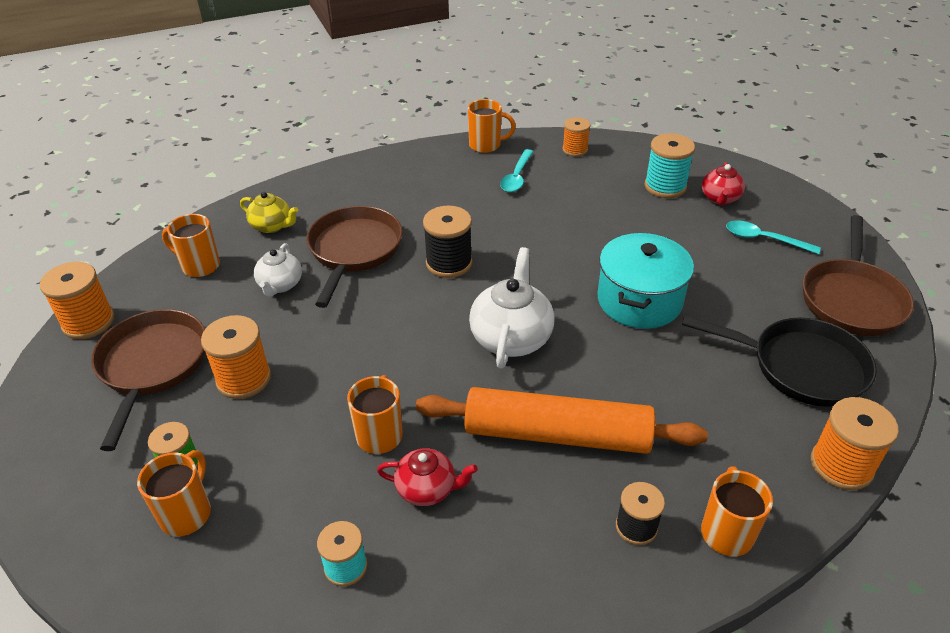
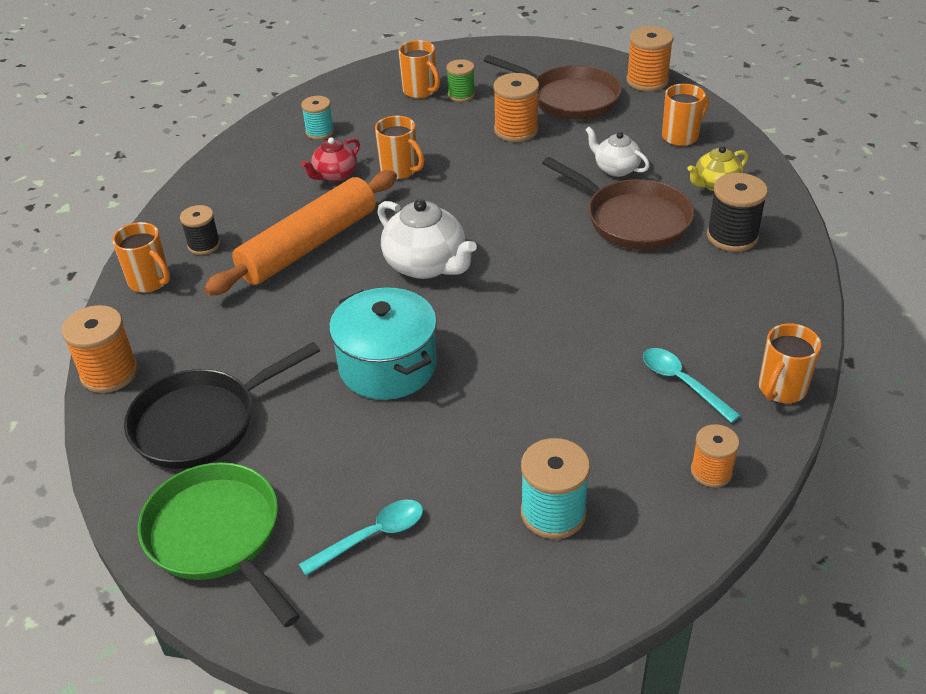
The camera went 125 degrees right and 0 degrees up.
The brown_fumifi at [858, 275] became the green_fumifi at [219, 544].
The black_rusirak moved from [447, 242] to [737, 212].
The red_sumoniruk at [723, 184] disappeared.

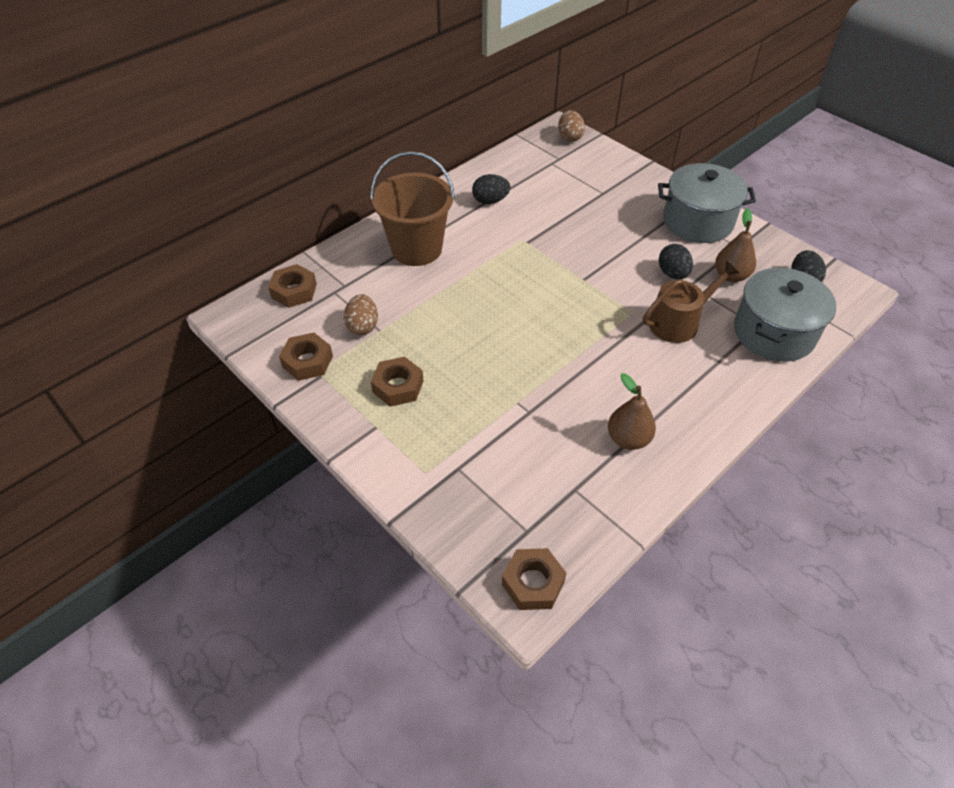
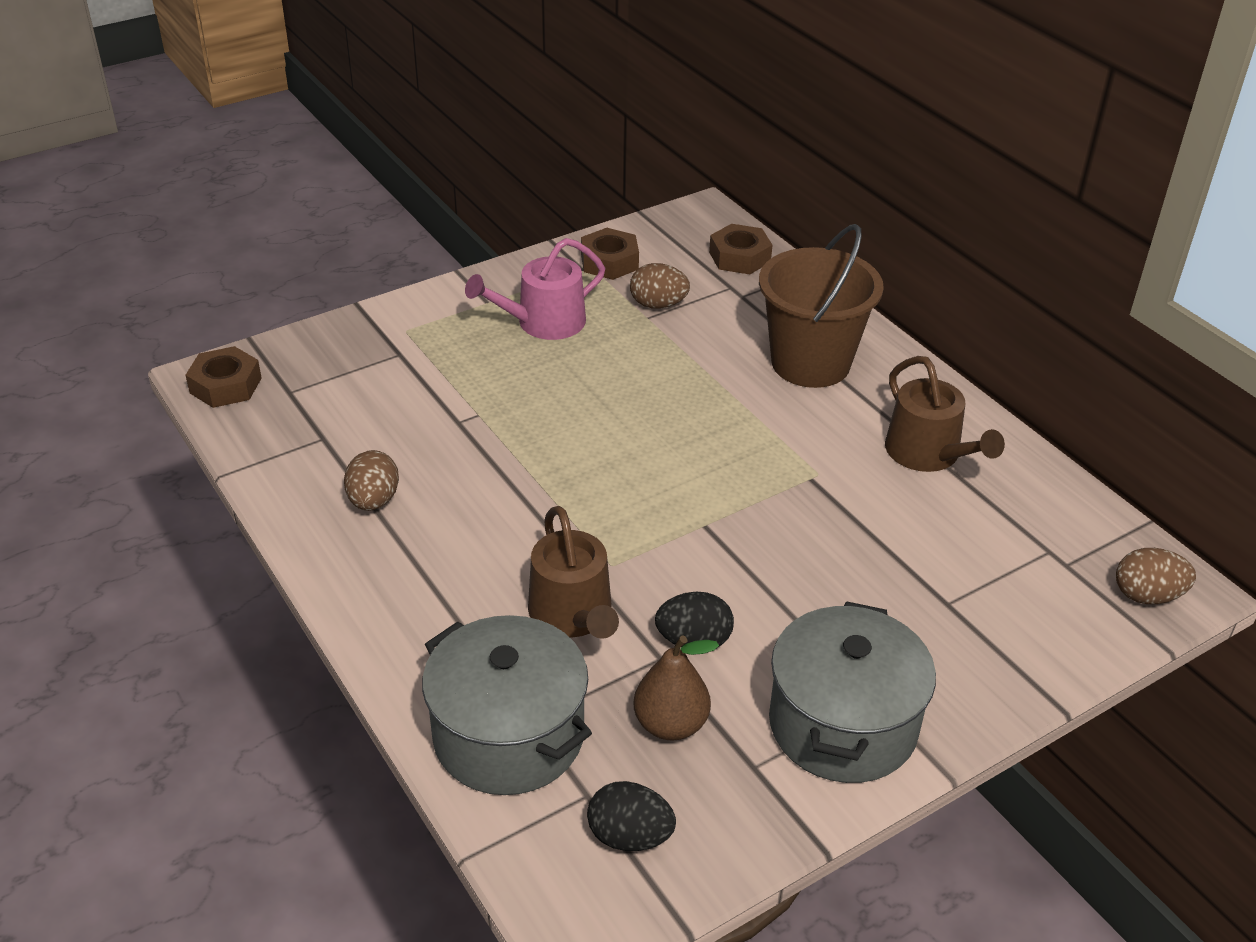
The camera went 100 degrees right and 10 degrees down.
The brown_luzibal at [632, 411] was replaced by the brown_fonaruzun at [371, 480].
The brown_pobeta at [397, 382] was replaced by the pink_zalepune at [535, 289].
The black_fonaruzun at [491, 189] was replaced by the brown_zalepune at [945, 414].

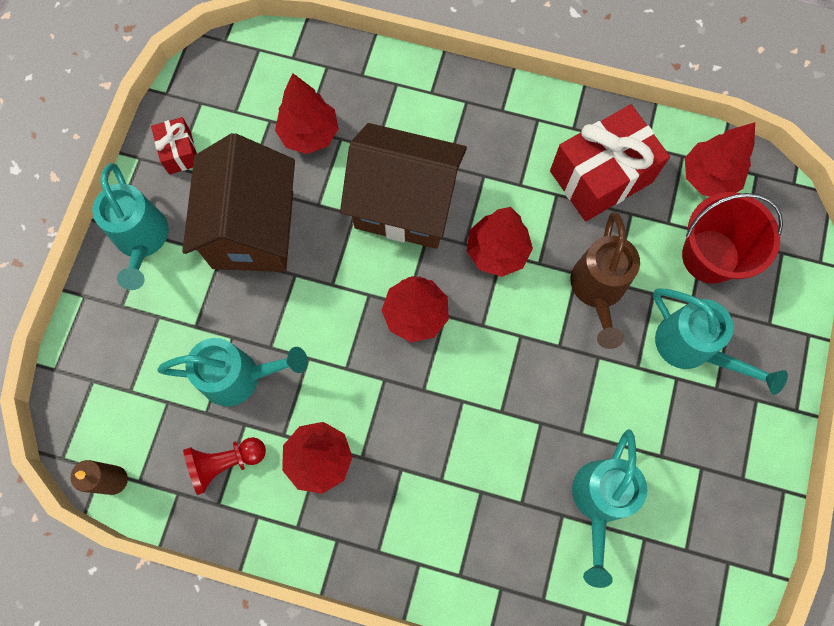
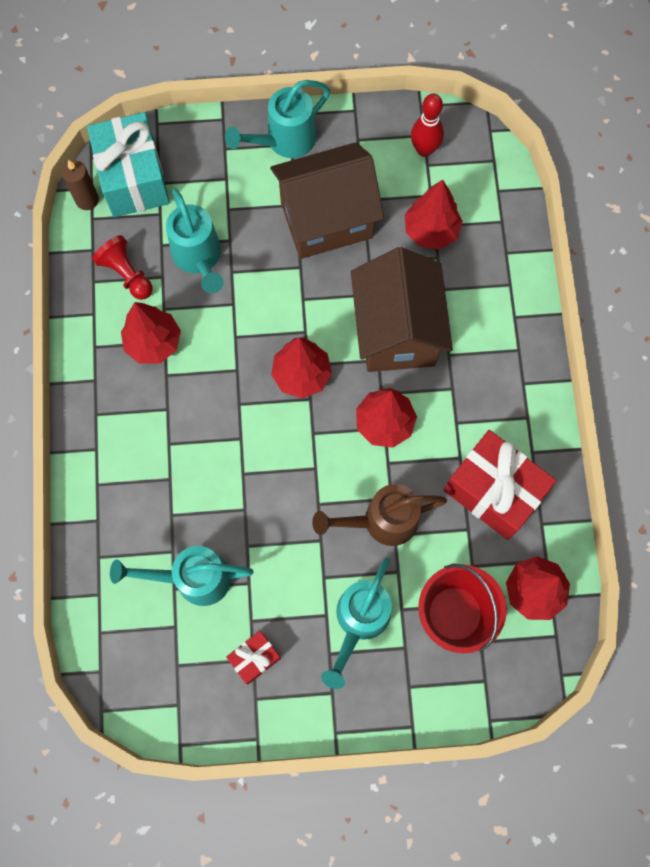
The camera went 70 degrees right and 0 degrees up.
The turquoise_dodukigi at [128, 164] appeared.
The red_dodukigi moved from [174, 145] to [253, 657].
The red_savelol at [427, 125] appeared.

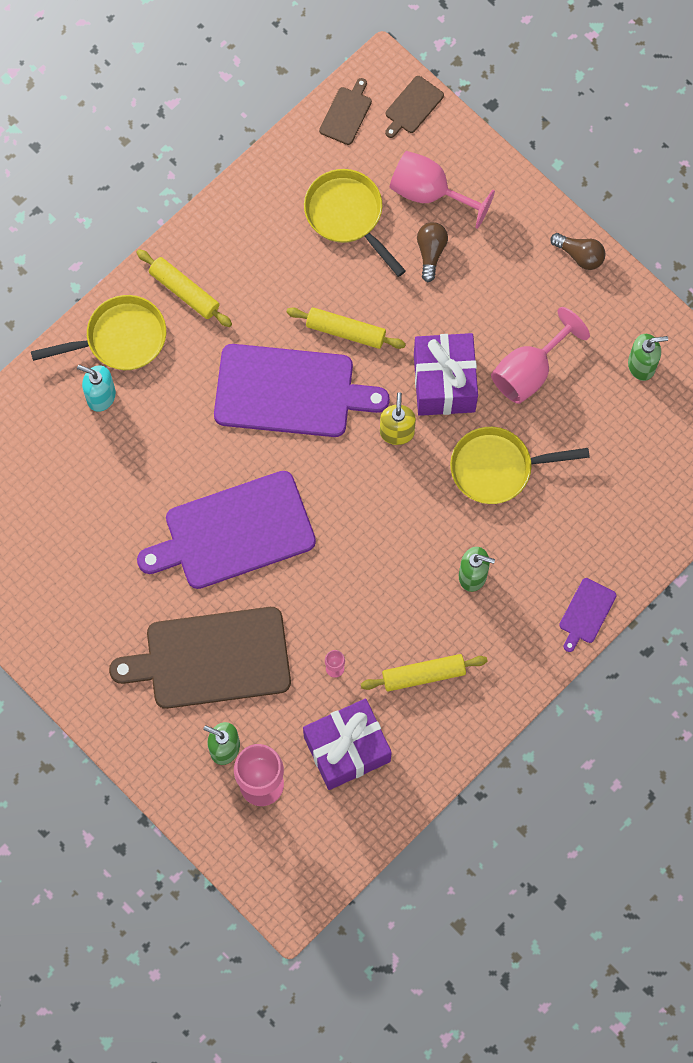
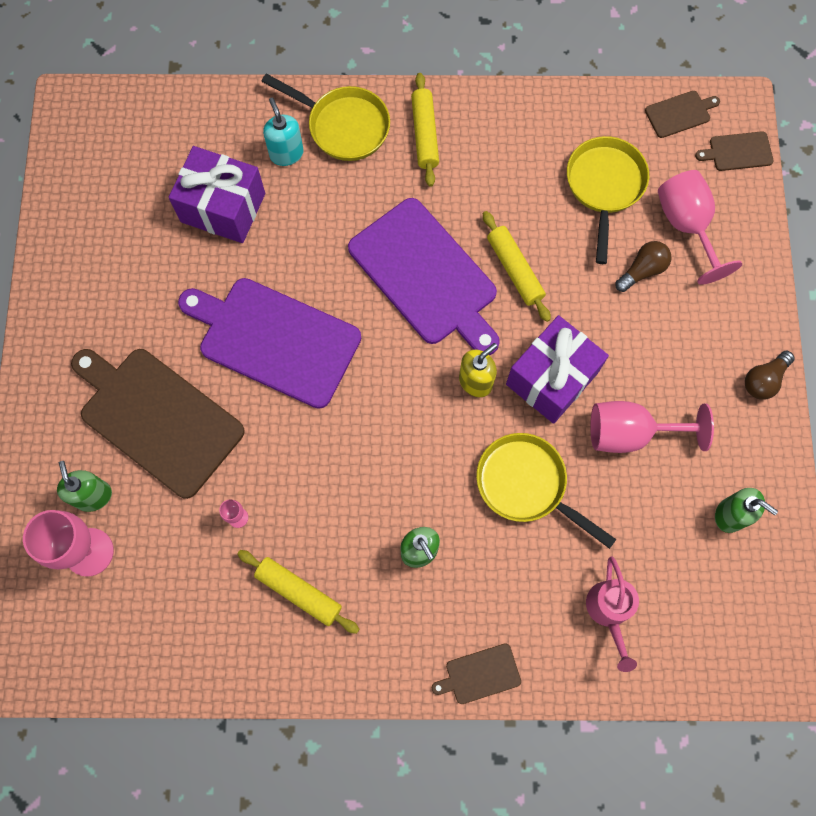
The camera went 45 degrees right and 0 degrees up.
The purple_dodukigi moved from [347, 744] to [217, 194].
The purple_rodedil at [587, 615] became the brown_rodedil at [476, 673].
The pink_zalepune at [612, 614] appeared.
The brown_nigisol at [578, 251] turned 60 degrees clockwise.

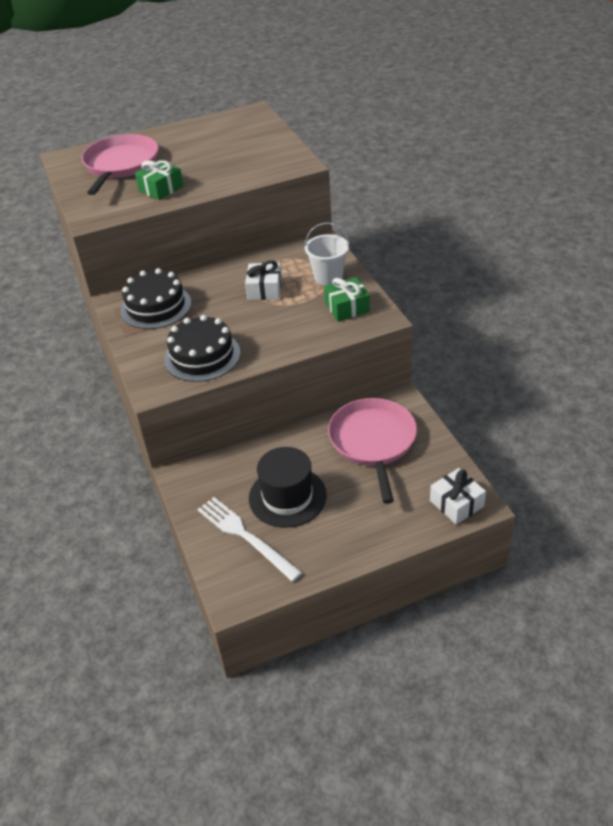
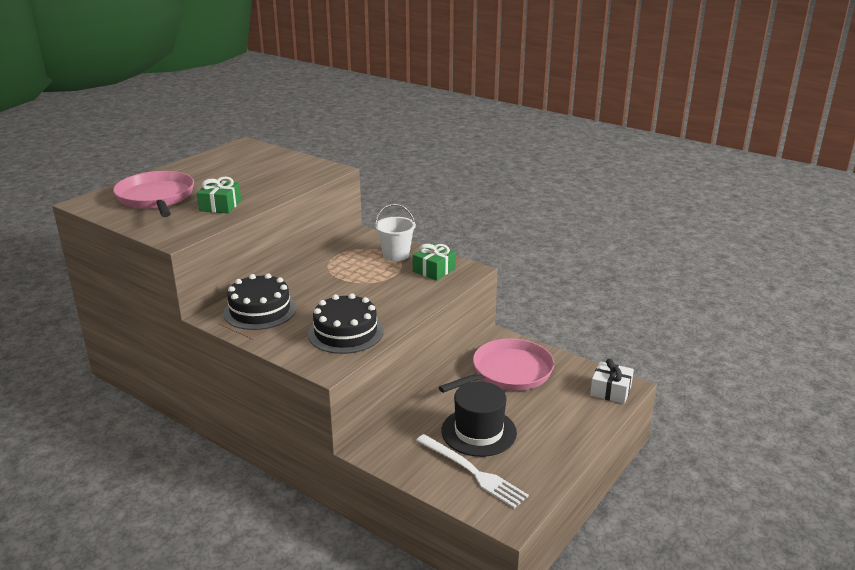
The camera went 35 degrees left and 15 degrees down.
The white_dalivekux at [249, 539] turned 150 degrees counterclockwise.
The pink_fumifi at [372, 451] turned 90 degrees clockwise.
The white_dodukigi at [263, 280] disappeared.

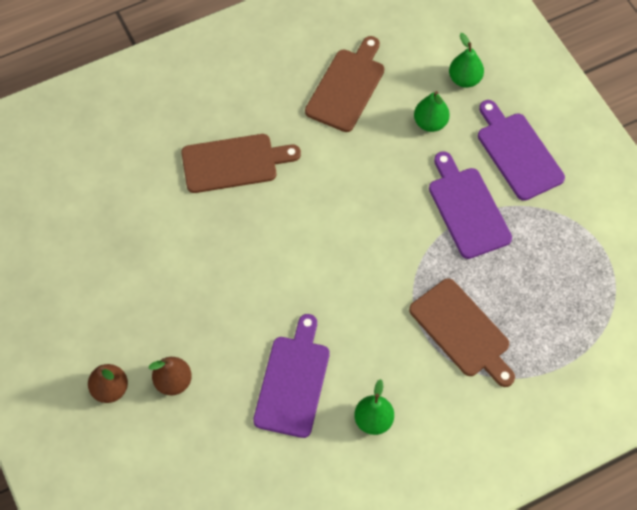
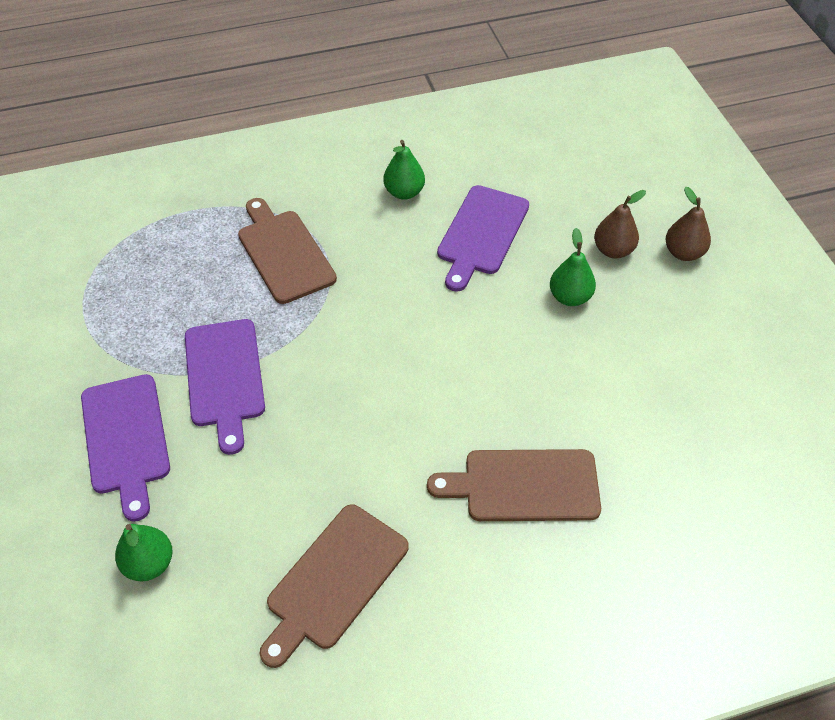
The camera went 170 degrees left and 10 degrees down.
The green_luzibal moved from [432, 111] to [573, 267].

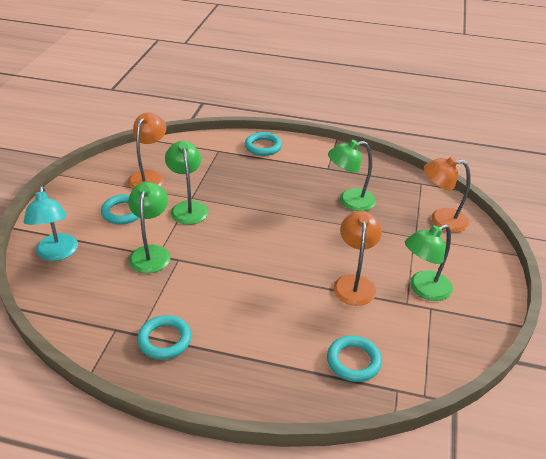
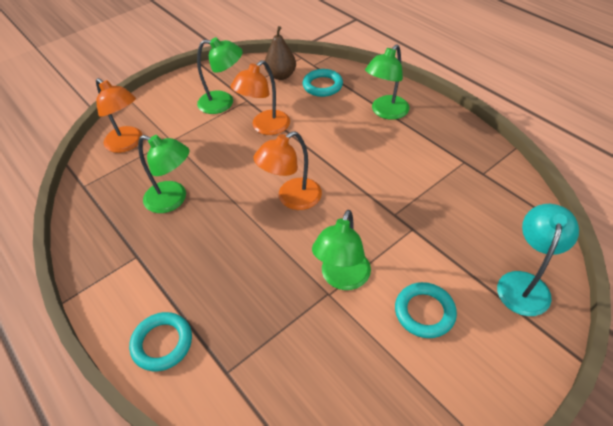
The camera went 140 degrees left and 10 degrees up.
The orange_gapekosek moved from [147, 151] to [288, 170].
The brown_luzibal at [280, 53] appeared.
The green_gapekosek moved from [149, 227] to [387, 82].
The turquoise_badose at [164, 337] disappeared.

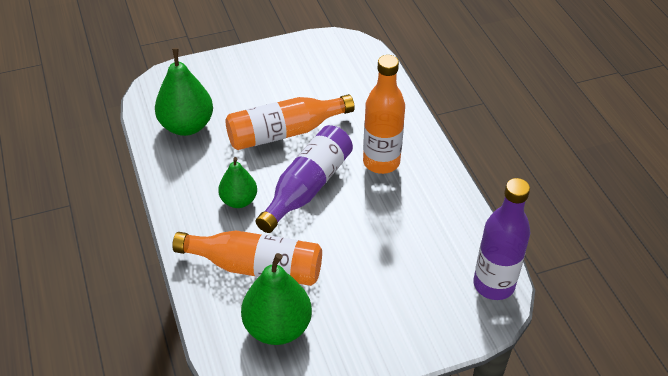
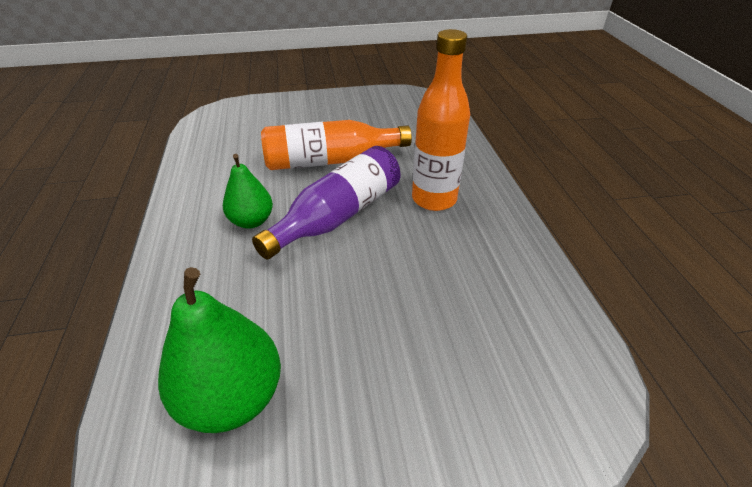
The camera went 10 degrees right and 5 degrees down.
The green_luzibal at [184, 92] disappeared.
The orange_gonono at [247, 258] disappeared.
The purple_gonono at [501, 239] disappeared.

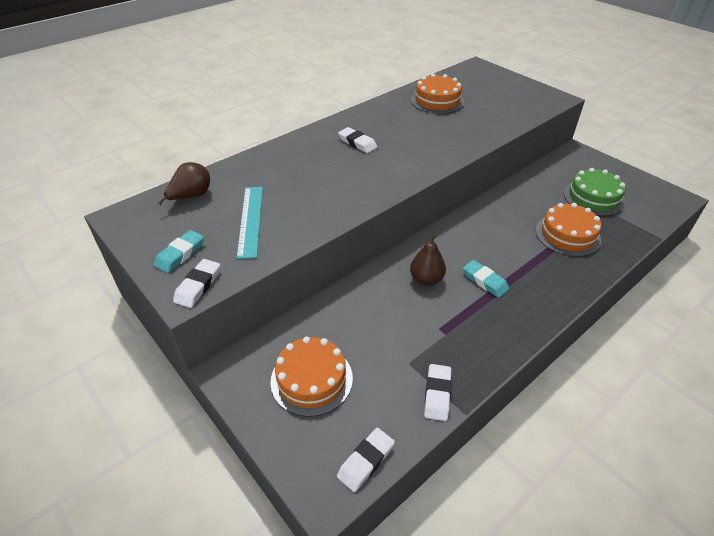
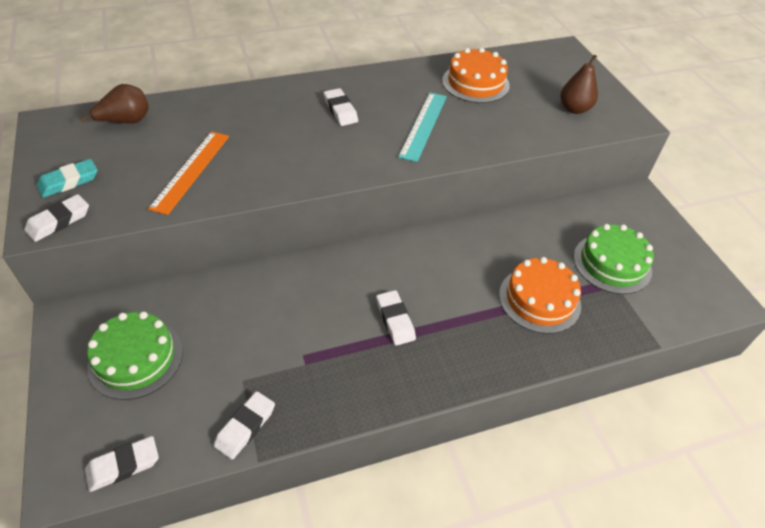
The camera went 20 degrees right and 5 degrees up.
The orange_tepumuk at [311, 376] became the green_tepumuk at [135, 355].
The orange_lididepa at [188, 173] appeared.
The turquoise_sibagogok at [486, 279] became the white_sibagogok at [396, 318].
The turquoise_lididepa moved from [250, 223] to [422, 127].
The brown_luzibal moved from [428, 260] to [579, 84].

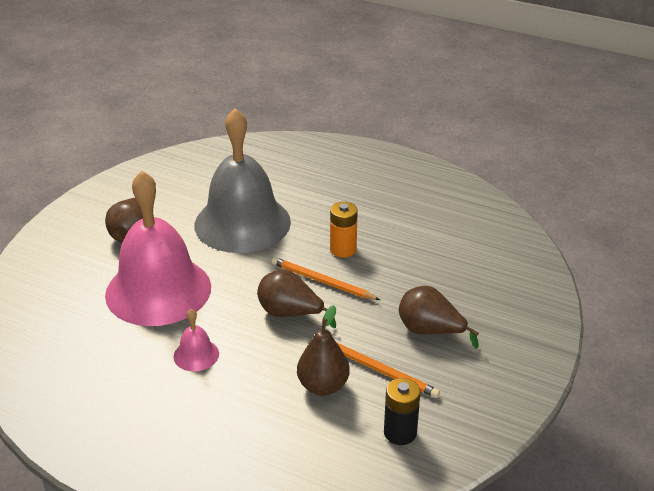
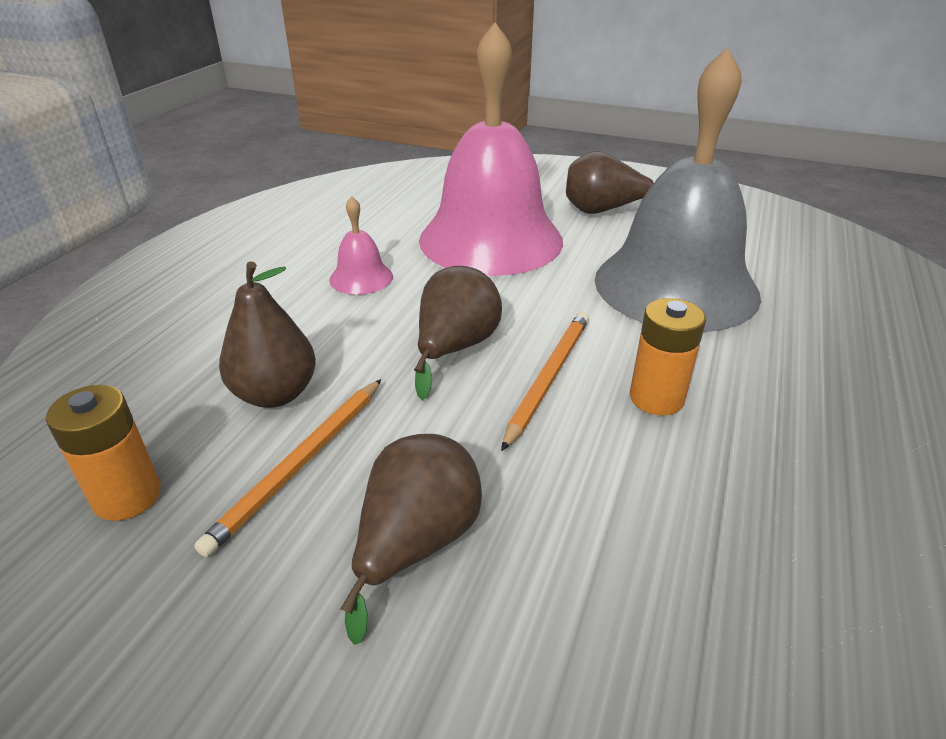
The camera went 85 degrees right and 0 degrees up.
The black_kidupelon at [402, 411] became the orange_kidupelon at [103, 453].

